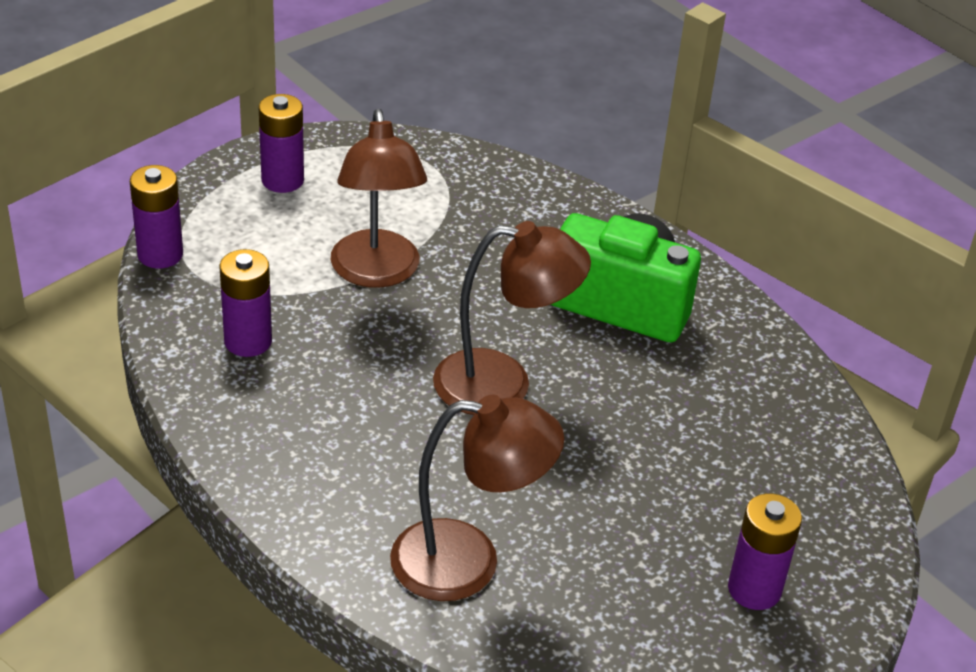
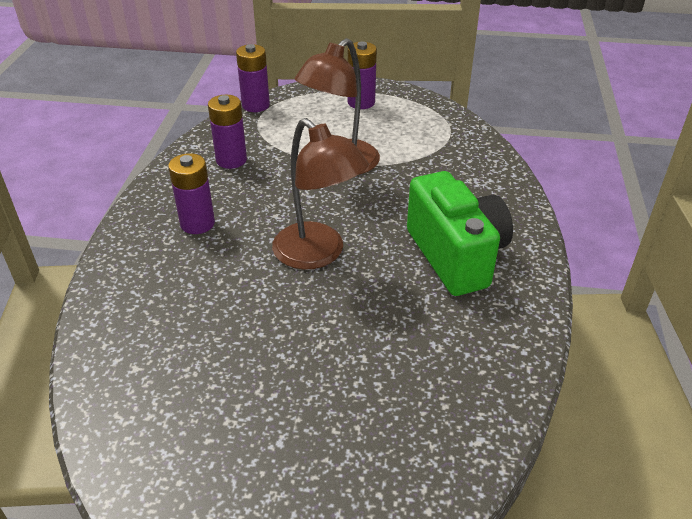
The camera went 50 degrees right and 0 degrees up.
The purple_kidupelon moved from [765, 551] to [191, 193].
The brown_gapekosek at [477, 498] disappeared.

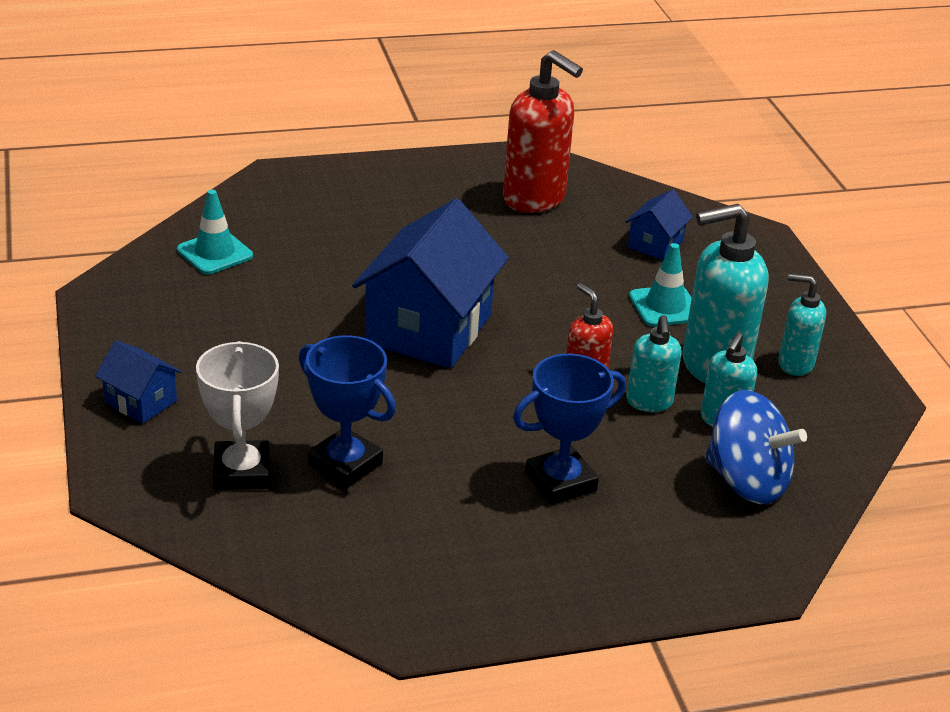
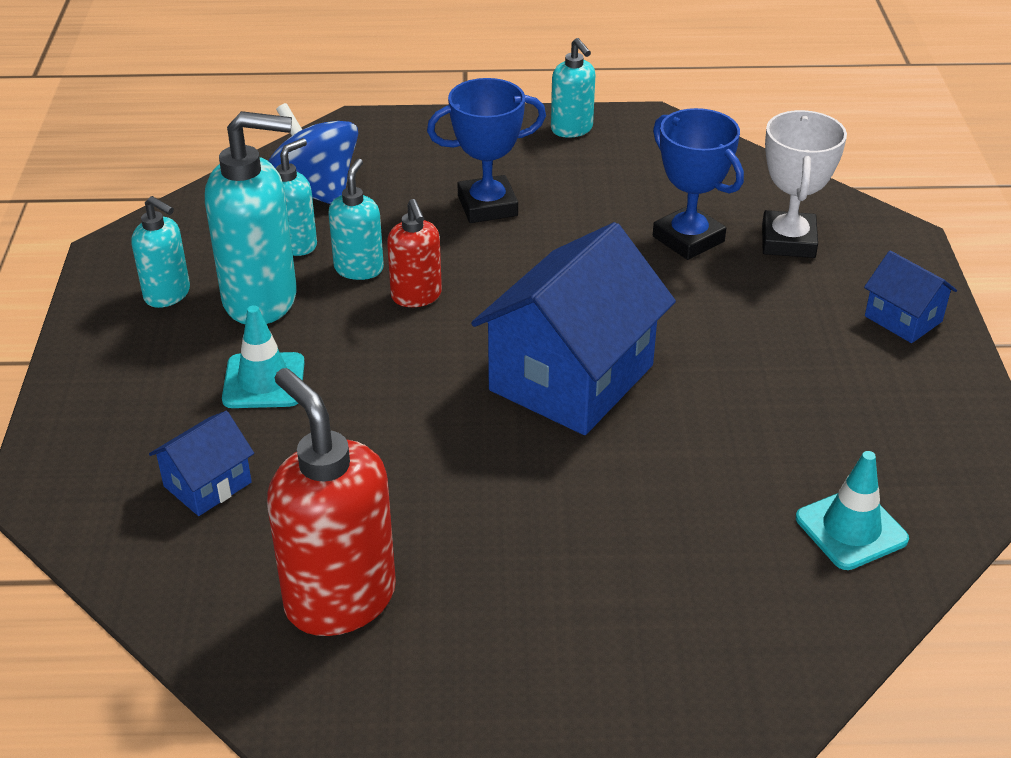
The camera went 165 degrees left and 5 degrees up.
The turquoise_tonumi at [573, 88] appeared.

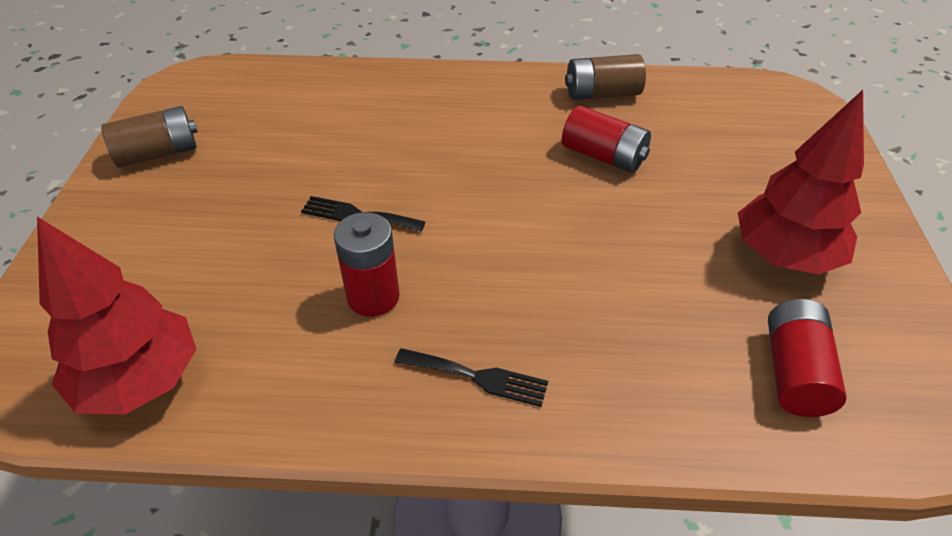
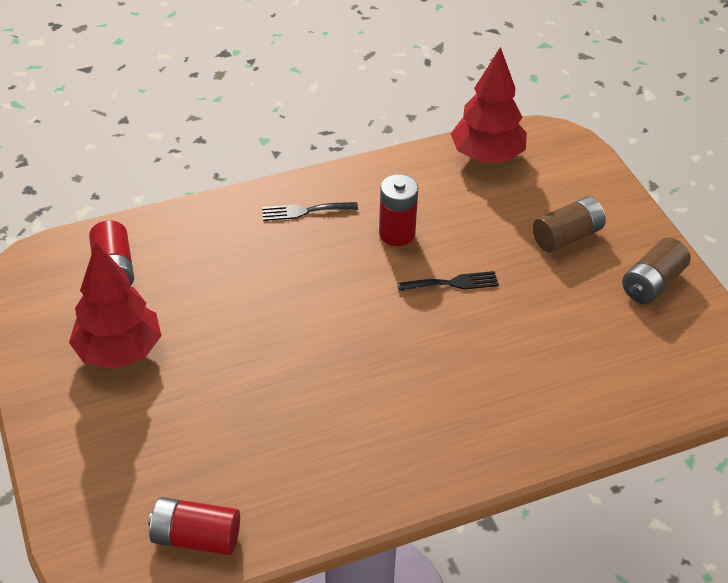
The camera went 155 degrees right and 0 degrees up.
The red_kidupelon moved from [606, 139] to [194, 526].
The brown_kidupelon moved from [605, 77] to [569, 224].

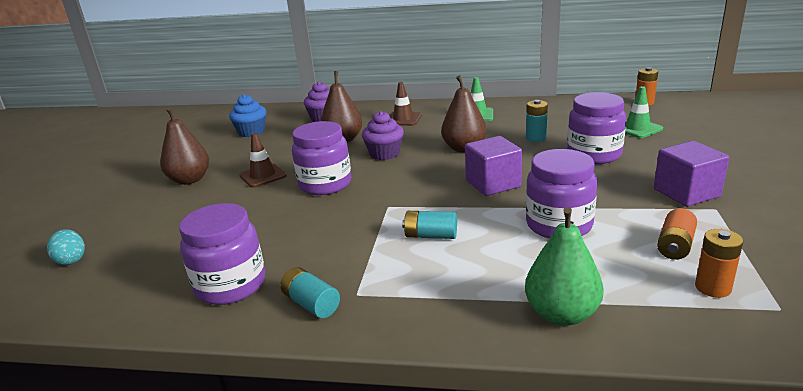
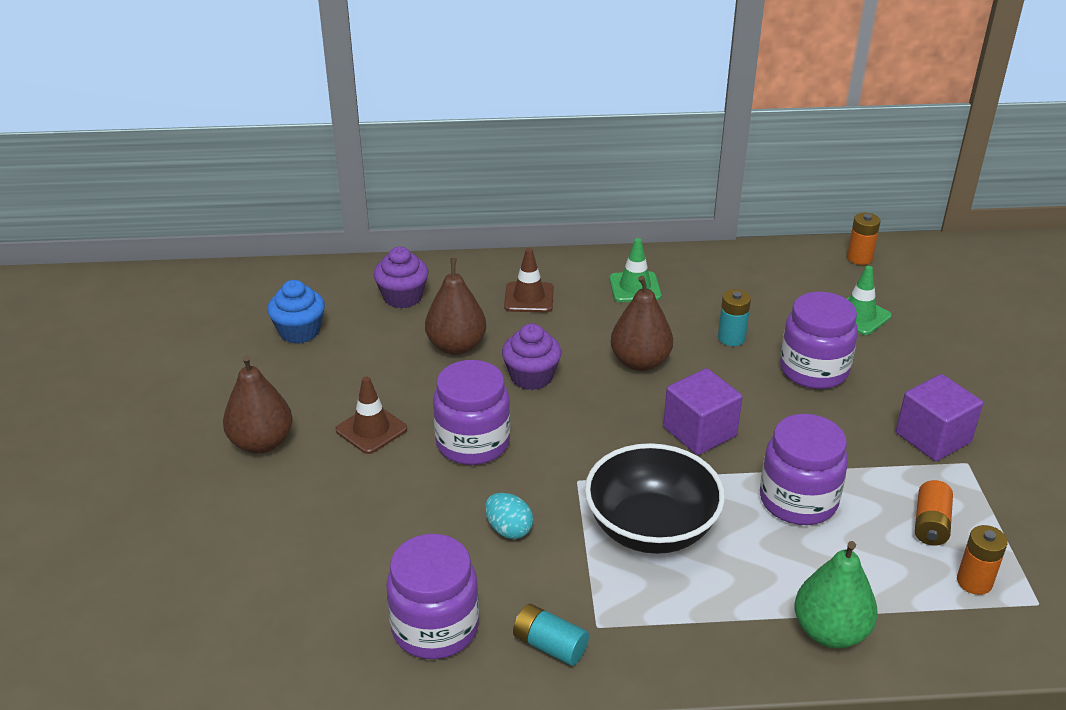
The camera went 15 degrees left and 10 degrees up.
The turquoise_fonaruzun moved from [66, 247] to [509, 516].
The turquoise_kidupelon at [429, 225] was replaced by the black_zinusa at [655, 498].

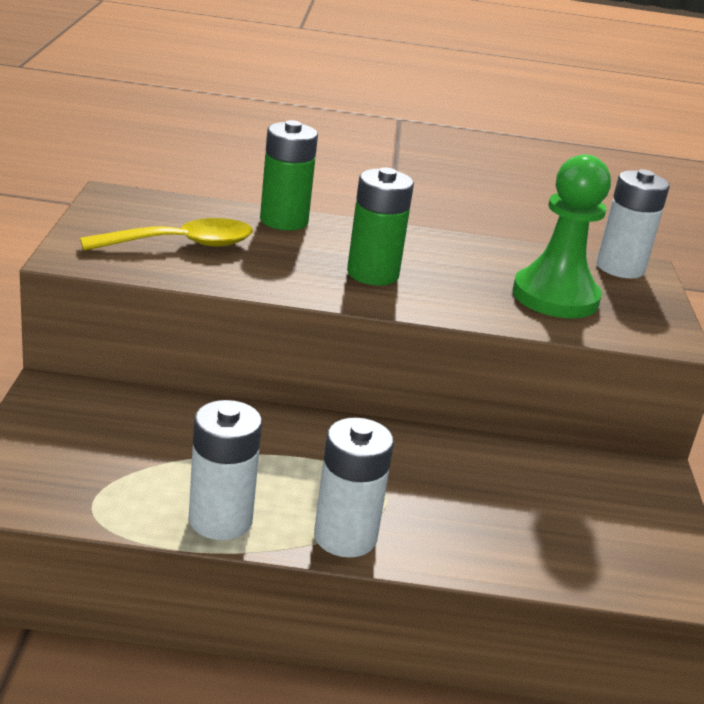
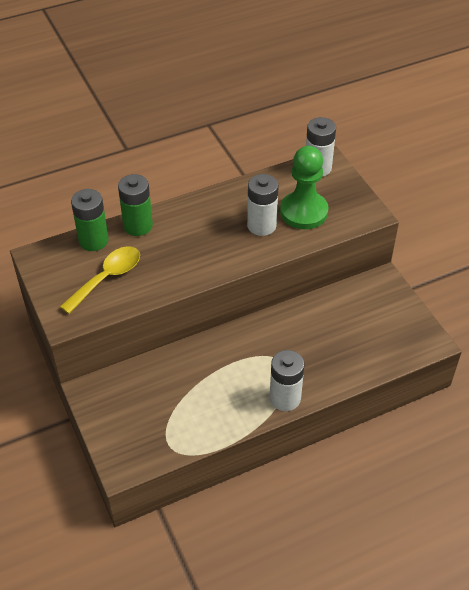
The camera went 25 degrees left and 20 degrees up.
The green_kidupelon moved from [380, 226] to [90, 220].
The white_kidupelon moved from [225, 470] to [263, 205].

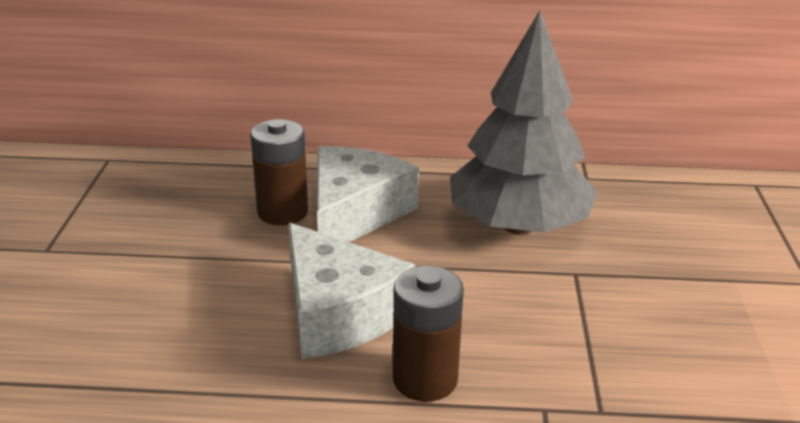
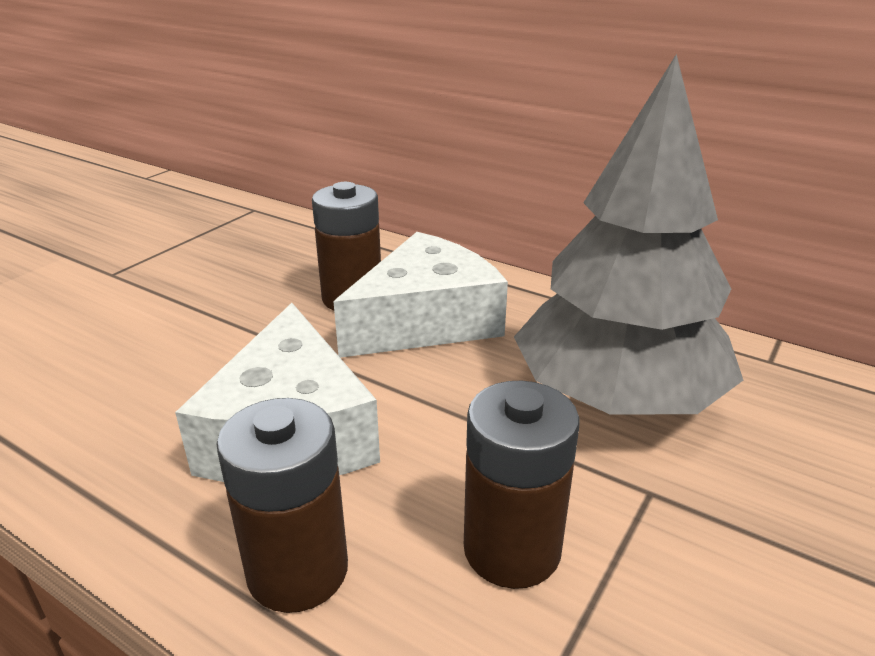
The camera went 30 degrees right and 0 degrees up.
The brown_kidupelon at [522, 485] appeared.

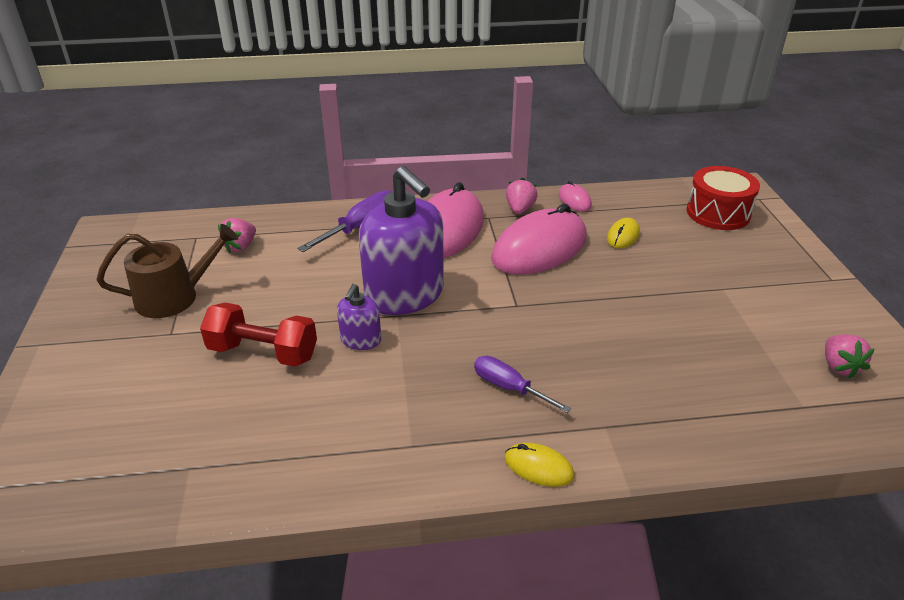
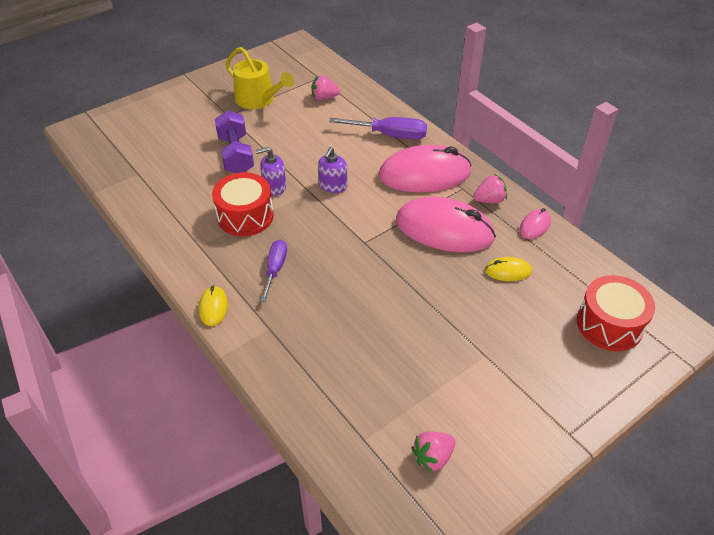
The camera went 60 degrees right and 10 degrees up.
The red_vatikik at [243, 204] appeared.
The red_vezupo at [258, 335] became the purple_vezupo at [234, 141].
The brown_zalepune at [167, 271] became the yellow_zalepune at [260, 78].
The purple_tonumi at [401, 240] changed to 0.46 times the size.

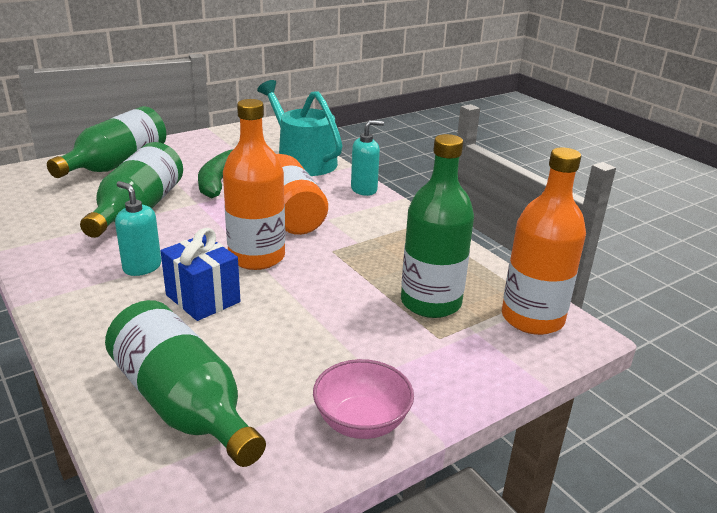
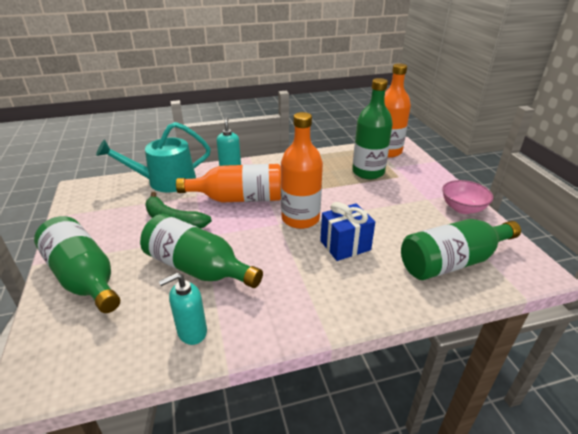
The camera went 70 degrees left and 5 degrees up.
The turquoise_tonumi moved from [138, 228] to [183, 309].

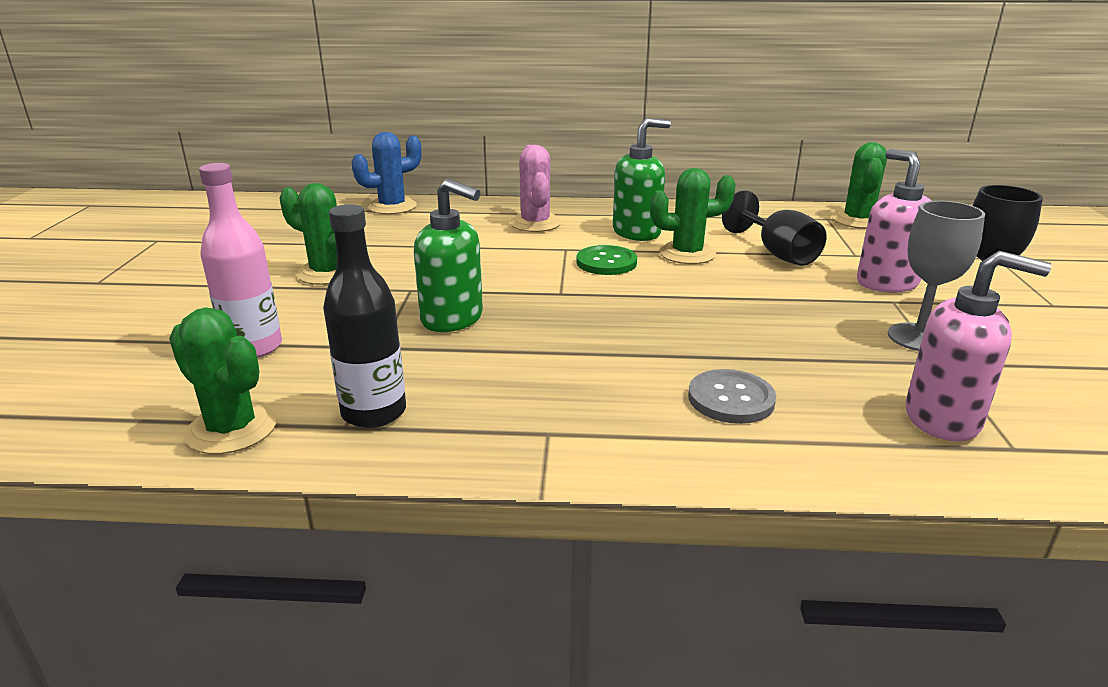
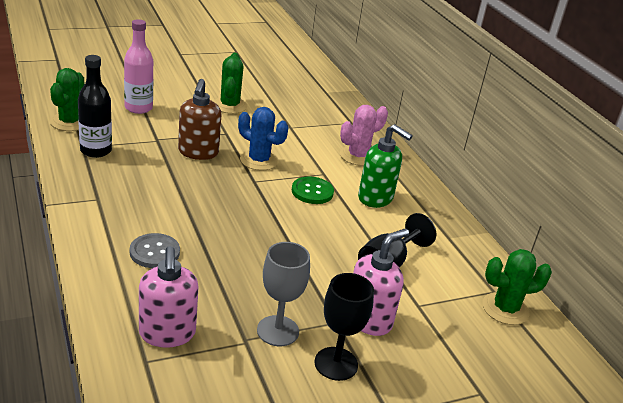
The camera went 60 degrees right and 5 degrees up.
The green_tonumi at [448, 255] became the brown_tonumi at [200, 119].
The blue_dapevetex moved from [386, 173] to [263, 139].
The green_dapevetex at [693, 216] disappeared.

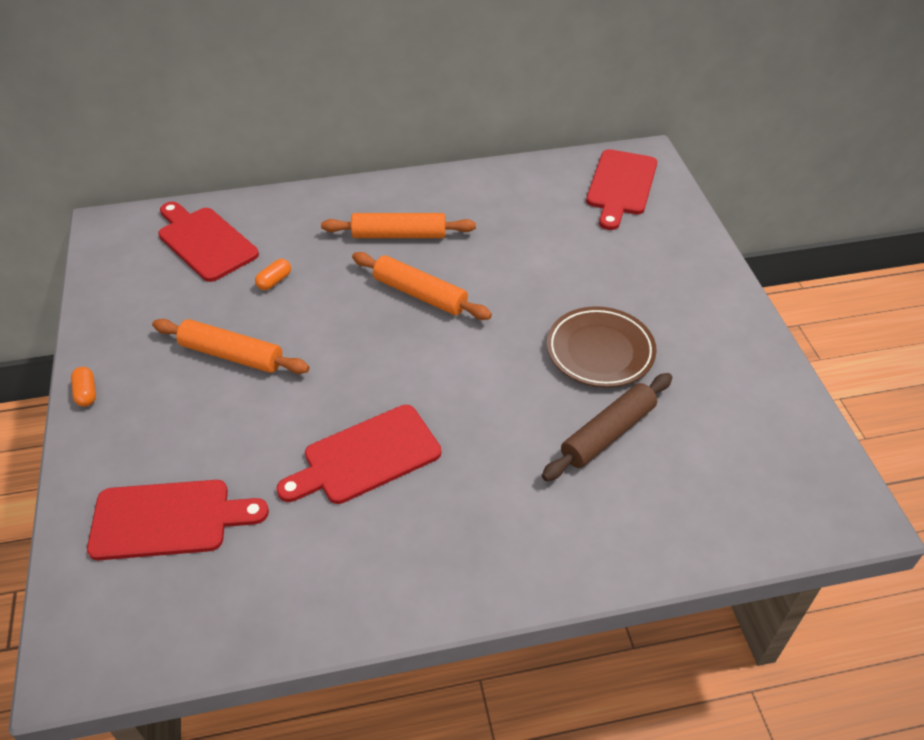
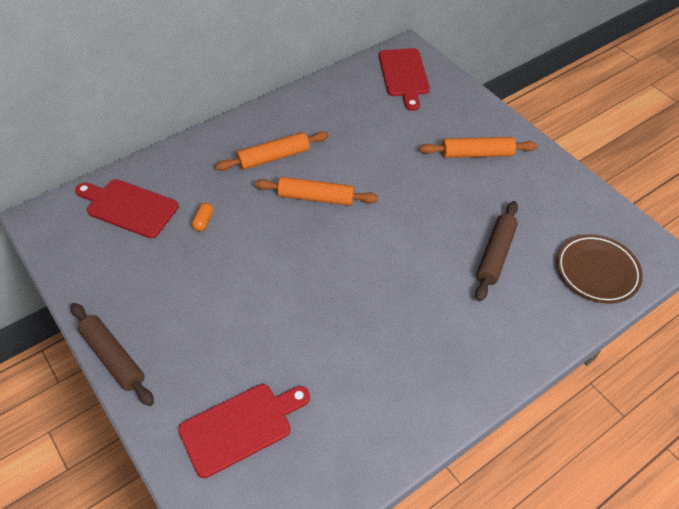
The camera went 25 degrees left and 5 degrees up.
The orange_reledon at [83, 387] was replaced by the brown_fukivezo at [112, 354].
The orange_fukivezo moved from [231, 346] to [478, 147].
The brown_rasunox moved from [602, 347] to [600, 268].
The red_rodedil at [358, 454] disappeared.

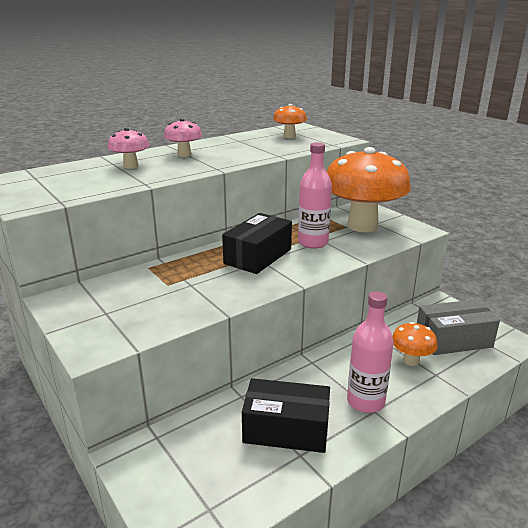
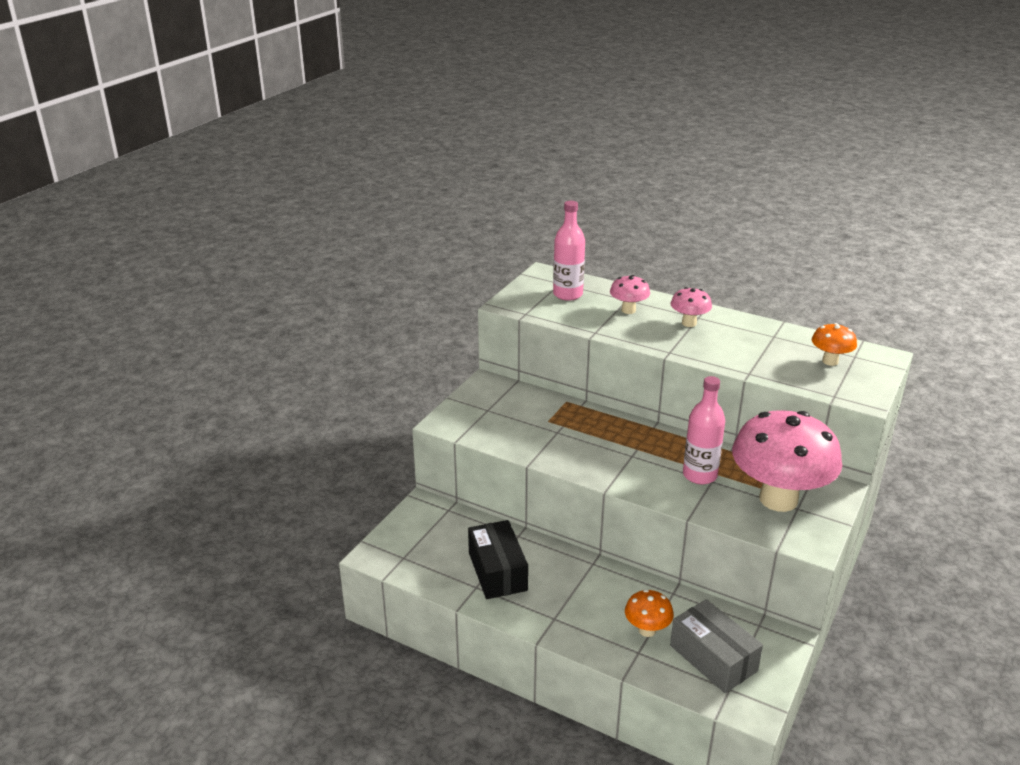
The camera went 65 degrees right and 5 degrees up.
The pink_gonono moved from [370, 352] to [569, 251].
The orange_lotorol at [369, 189] became the pink_lotorol at [787, 461].
The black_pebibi at [257, 243] disappeared.

